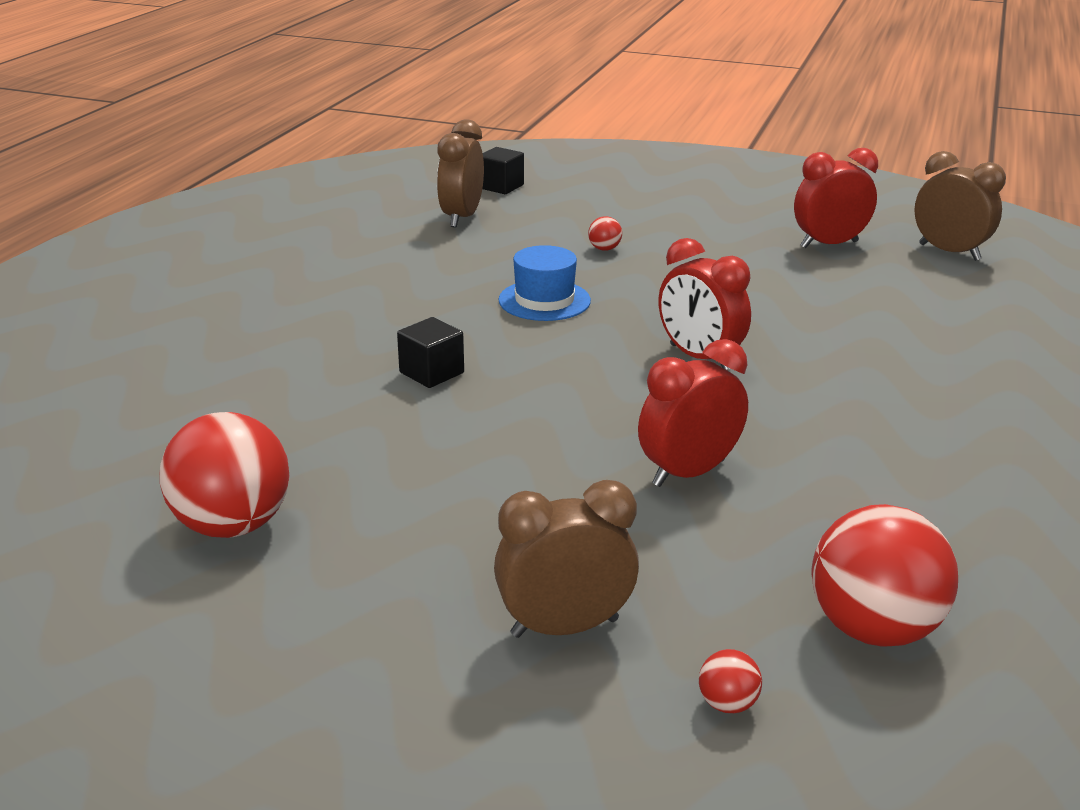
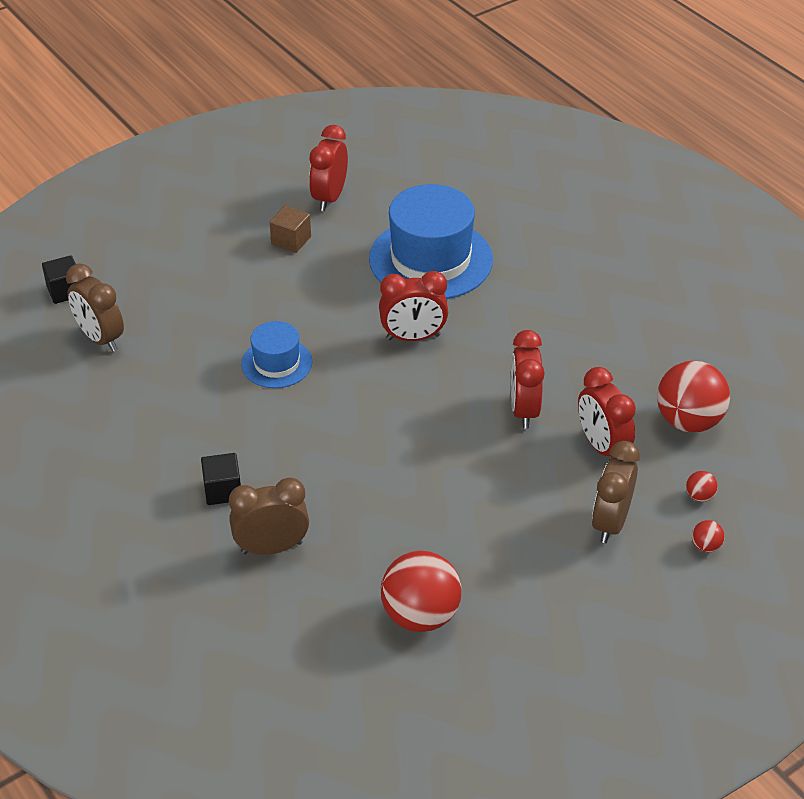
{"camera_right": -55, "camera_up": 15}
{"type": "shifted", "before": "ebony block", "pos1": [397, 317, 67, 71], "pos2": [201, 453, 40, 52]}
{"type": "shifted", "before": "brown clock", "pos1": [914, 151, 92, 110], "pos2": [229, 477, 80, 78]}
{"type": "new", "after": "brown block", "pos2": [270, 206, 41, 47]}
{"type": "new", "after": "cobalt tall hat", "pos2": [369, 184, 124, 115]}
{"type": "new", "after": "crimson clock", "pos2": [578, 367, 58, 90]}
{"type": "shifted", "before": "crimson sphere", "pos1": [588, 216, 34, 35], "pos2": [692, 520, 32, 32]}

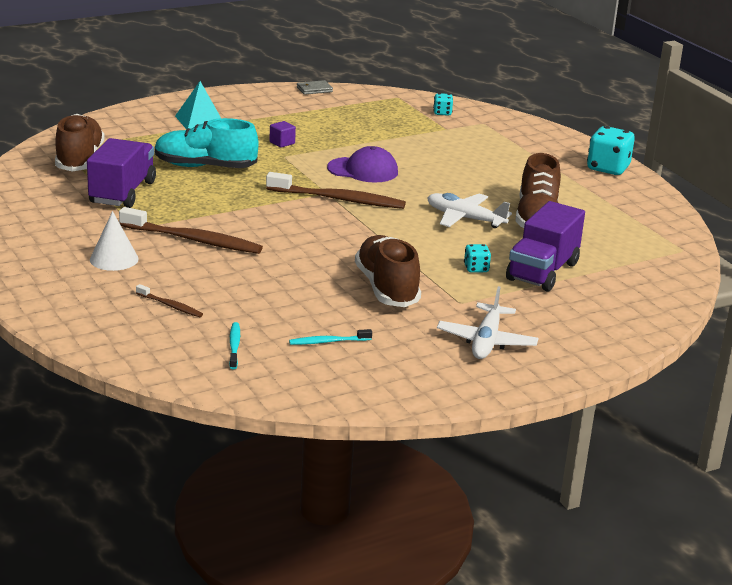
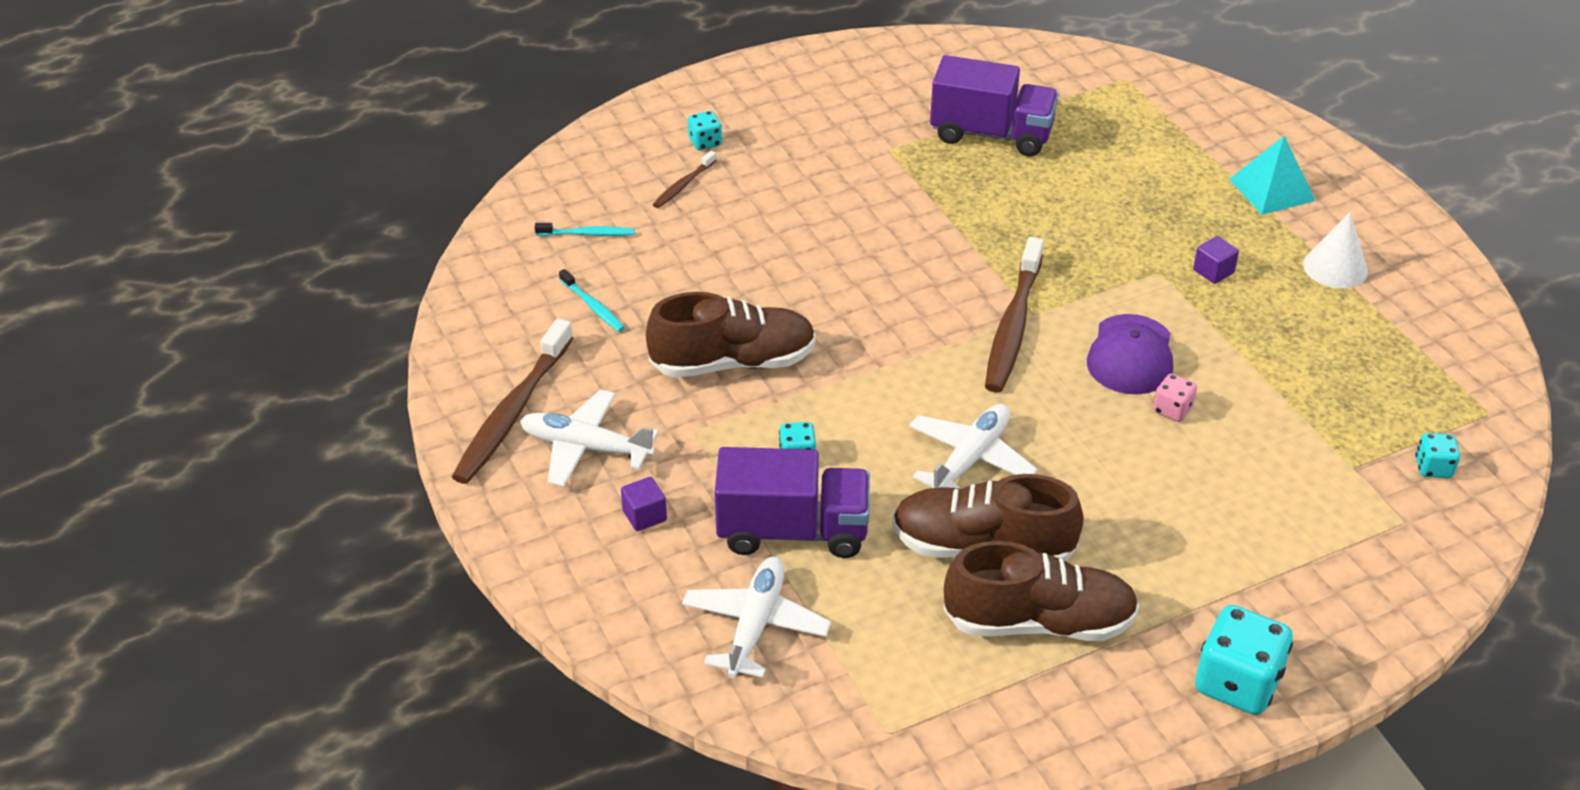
{"camera_right": 95, "camera_up": 15}
{"type": "shifted", "before": "brown dental brush", "pos1": [119, 207, 144, 47], "pos2": [452, 318, 121, 166]}
{"type": "rotated", "before": "teal dental brush", "pos1": [289, 329, 83, 16], "pos2": [559, 269, 66, 63], "turn": 150}
{"type": "new", "after": "royal purple block", "pos2": [621, 477, 46, 54]}
{"type": "new", "after": "pure white plane", "pos2": [682, 557, 149, 121]}
{"type": "new", "after": "teal game die", "pos2": [688, 111, 34, 39]}
{"type": "rotated", "before": "royal purple toy truck", "pos1": [506, 201, 79, 91], "pos2": [715, 447, 155, 111], "turn": 150}
{"type": "shifted", "before": "brown shoe", "pos1": [55, 114, 50, 57], "pos2": [943, 541, 196, 100]}
{"type": "new", "after": "rosy game die", "pos2": [1153, 374, 44, 48]}
{"type": "shifted", "before": "pure white cone", "pos1": [90, 211, 49, 60], "pos2": [1303, 212, 65, 77]}
{"type": "gone", "before": "teal shoe", "pos1": [155, 118, 103, 50]}
{"type": "gone", "before": "ash-grey billfold", "pos1": [297, 80, 36, 15]}

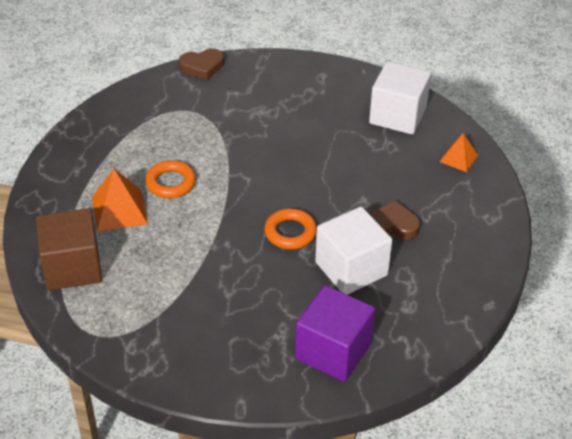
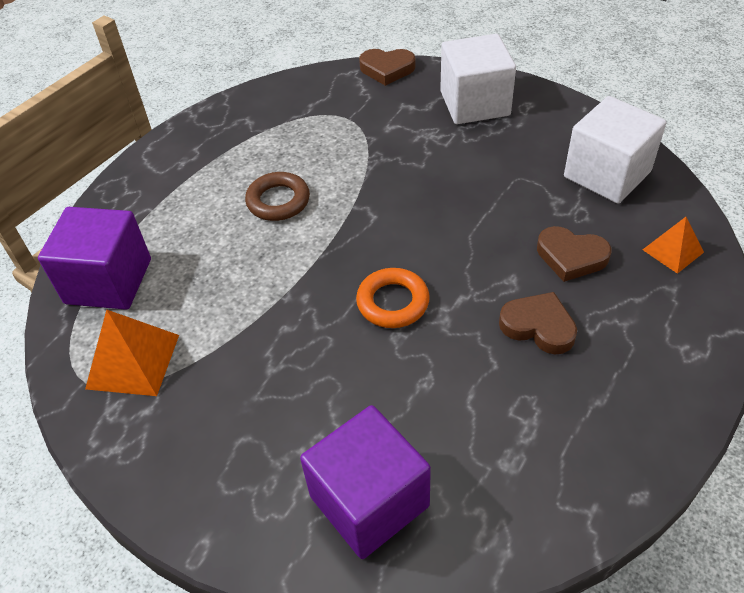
{"camera_right": 25, "camera_up": 5}
{"type": "repainted", "before": "brown block", "after": "royal purple block", "pos1": [36, 208, 66, 82], "pos2": [38, 207, 113, 103]}
{"type": "shifted", "before": "bright orange solid pyramid", "pos1": [92, 169, 56, 63], "pos2": [85, 309, 94, 87]}
{"type": "repainted", "before": "bright orange torus", "after": "brown torus", "pos1": [145, 160, 51, 38], "pos2": [245, 172, 65, 49]}
{"type": "shifted", "before": "pure white block", "pos1": [315, 207, 77, 88], "pos2": [440, 34, 76, 90]}
{"type": "new", "after": "brown heart", "pos2": [537, 226, 74, 56]}

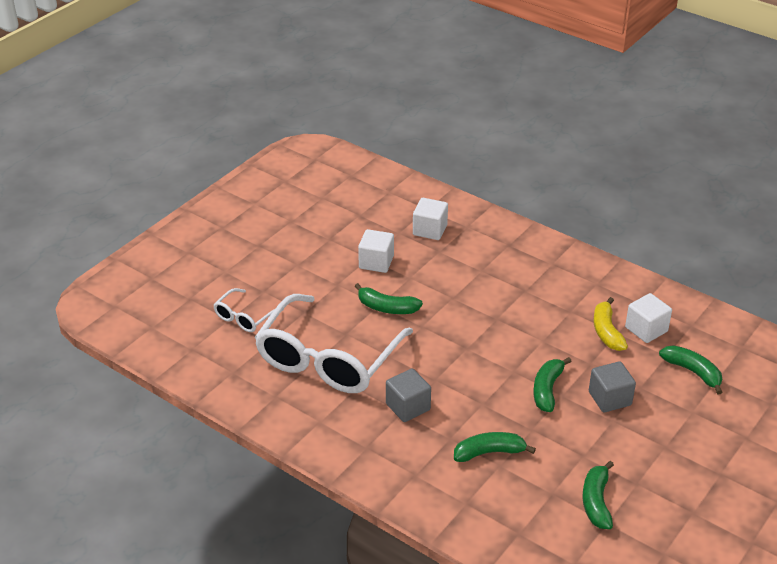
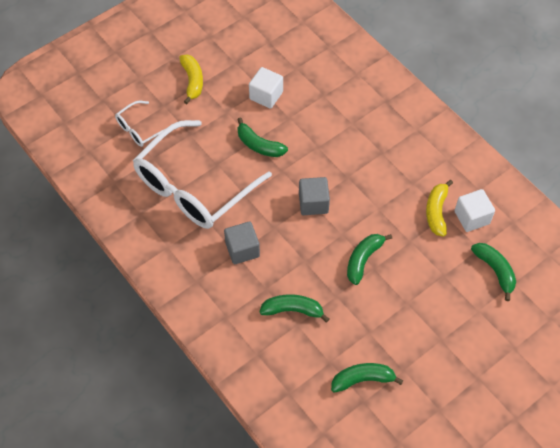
{"camera_right": 15, "camera_up": 20}
{"type": "new", "after": "golden banana fruit", "pos2": [179, 54, 24, 50]}
{"type": "shifted", "before": "ash-grey block", "pos1": [589, 361, 47, 52], "pos2": [299, 177, 31, 38]}
{"type": "rotated", "before": "green banana fruit", "pos1": [583, 461, 31, 68], "pos2": [331, 363, 73, 30], "turn": 60}
{"type": "gone", "before": "pure white block", "pos1": [413, 198, 35, 42]}

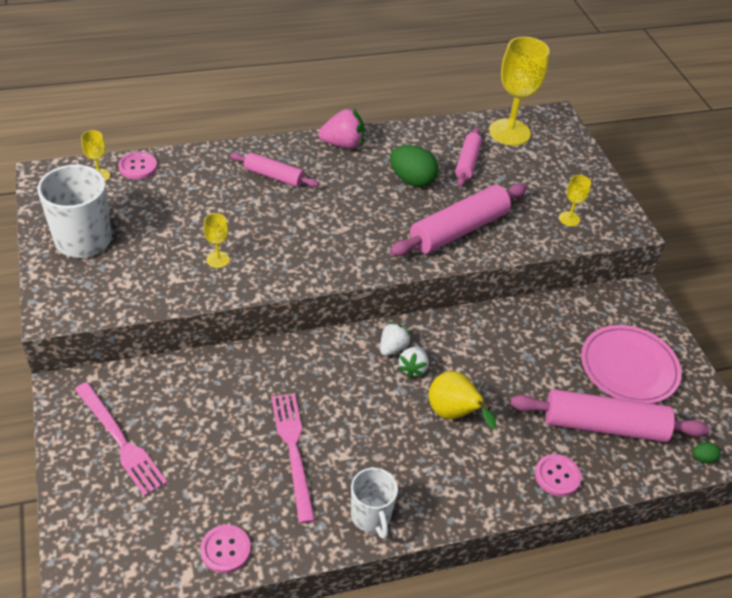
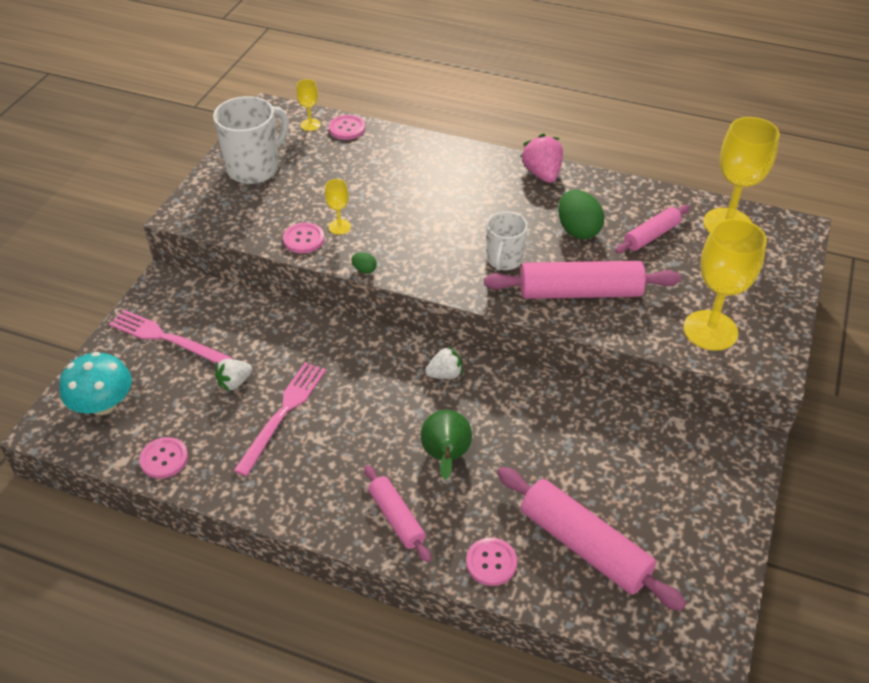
{"camera_right": 40, "camera_up": 0}
{"type": "new", "after": "teal mushroom", "pos2": [59, 352, 73, 63]}
{"type": "rotated", "before": "rosy table fork", "pos1": [75, 382, 92, 114], "pos2": [109, 309, 124, 55], "turn": 120}
{"type": "shifted", "before": "pure white strawberry", "pos1": [398, 346, 31, 32], "pos2": [215, 359, 37, 32]}
{"type": "new", "after": "rosy shirt button", "pos2": [283, 223, 41, 30]}
{"type": "shifted", "before": "green egg shape", "pos1": [693, 442, 28, 21], "pos2": [352, 252, 25, 22]}
{"type": "shifted", "before": "rosy rolling pin", "pos1": [230, 153, 89, 34], "pos2": [364, 465, 67, 98]}
{"type": "repainted", "before": "golden toy pear", "after": "green toy pear", "pos1": [429, 371, 68, 58], "pos2": [421, 410, 51, 70]}
{"type": "shifted", "before": "pure white mug", "pos1": [351, 468, 47, 71], "pos2": [487, 212, 41, 59]}
{"type": "rotated", "before": "rosy strawberry", "pos1": [318, 109, 47, 40], "pos2": [520, 134, 43, 49], "turn": -135}
{"type": "scaled", "before": "golden chalice", "pos1": [559, 175, 32, 51], "pos2": [683, 218, 84, 133], "scale": 2.15}
{"type": "gone", "before": "rosy flat dish", "pos1": [581, 325, 101, 79]}

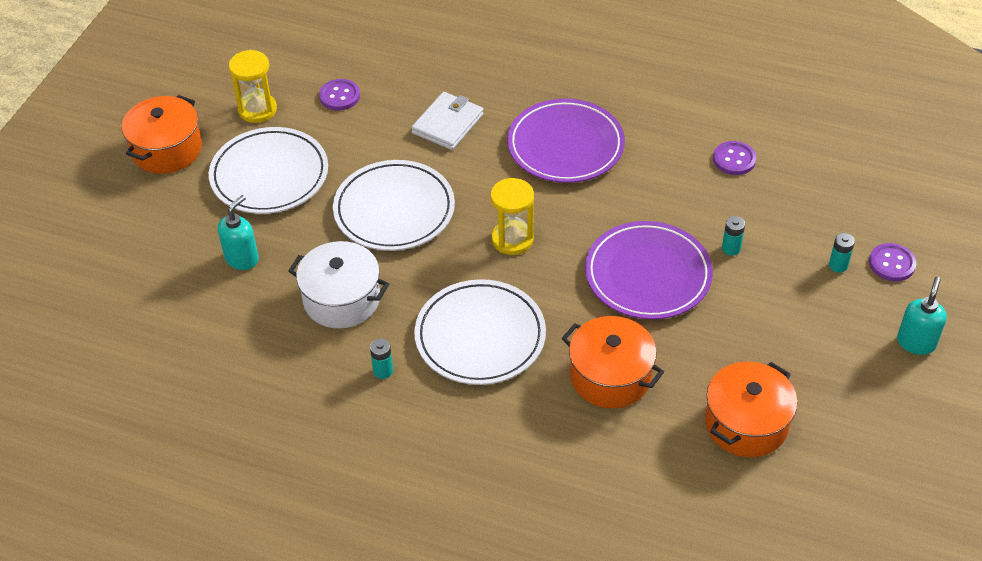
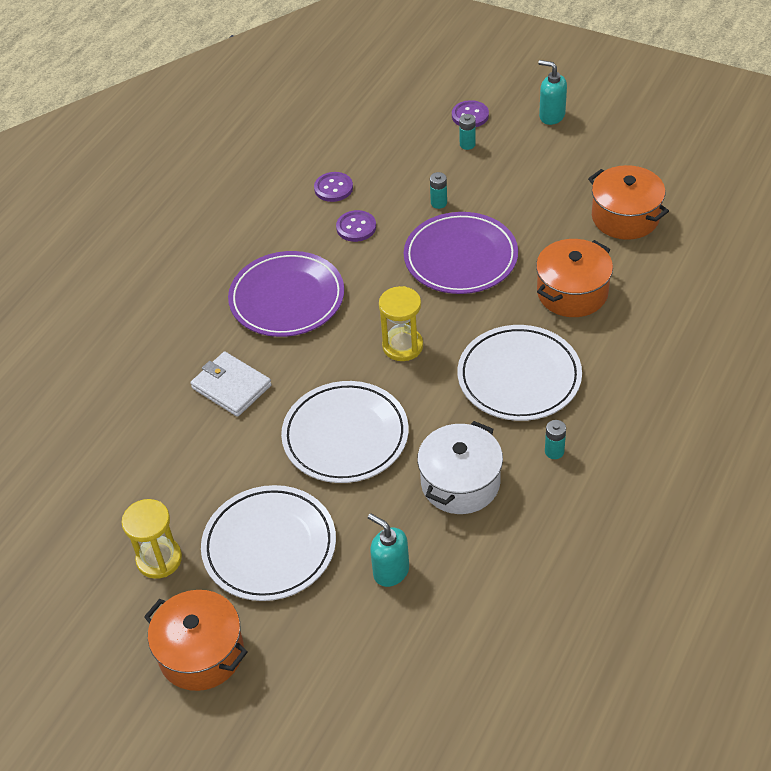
{"camera_right": -80, "camera_up": 0}
{"type": "shifted", "before": "royal purple shirt button", "pos1": [319, 79, 41, 32], "pos2": [336, 210, 40, 32]}

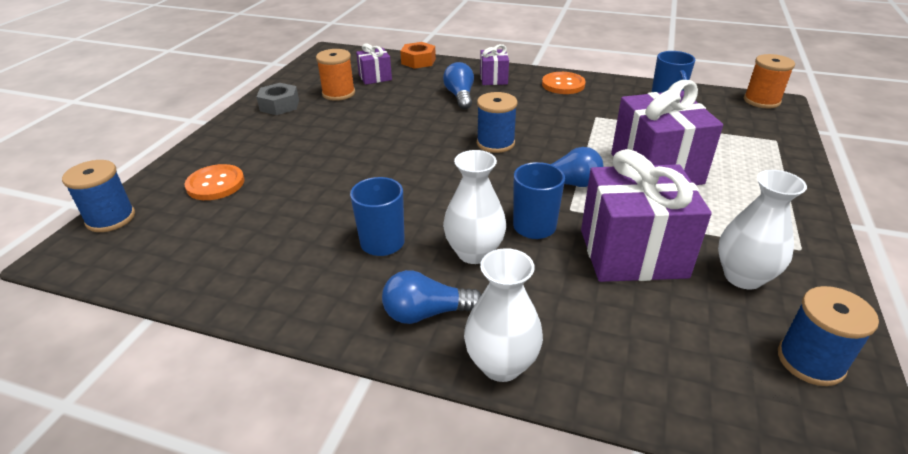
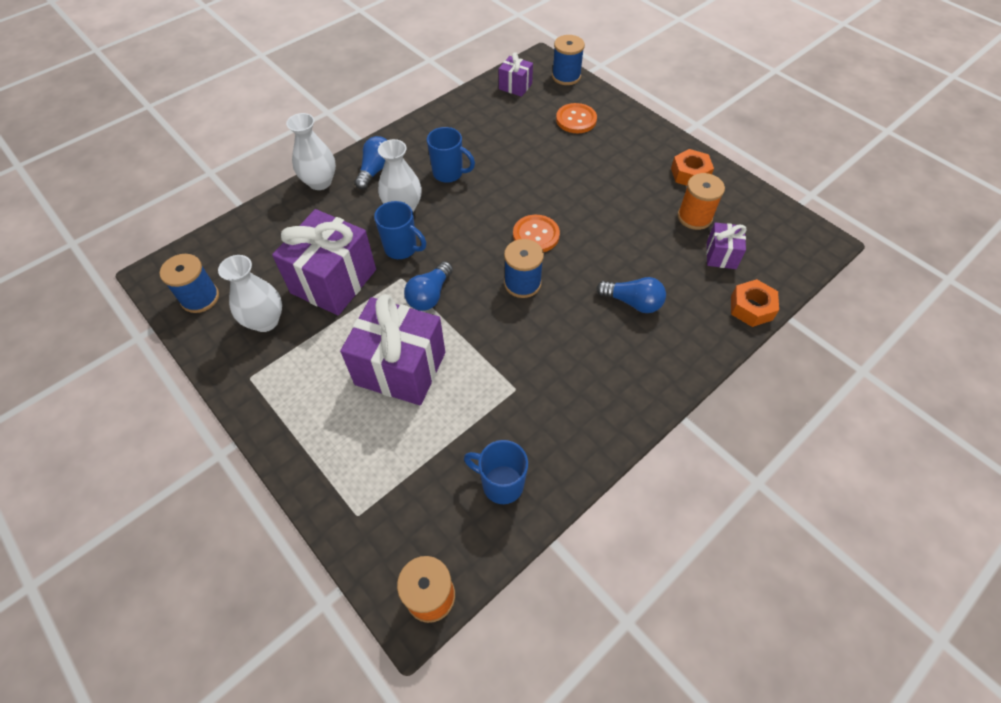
{"camera_right": 120, "camera_up": 20}
{"type": "shifted", "before": "royal purple wrapped gift", "pos1": [480, 44, 29, 41], "pos2": [499, 52, 34, 45]}
{"type": "shifted", "before": "bright orange shirt button", "pos1": [542, 72, 44, 22], "pos2": [513, 215, 47, 37]}
{"type": "repainted", "before": "ash-grey hexagon nut", "after": "bright orange hexagon nut", "pos1": [257, 83, 42, 32], "pos2": [671, 149, 43, 37]}

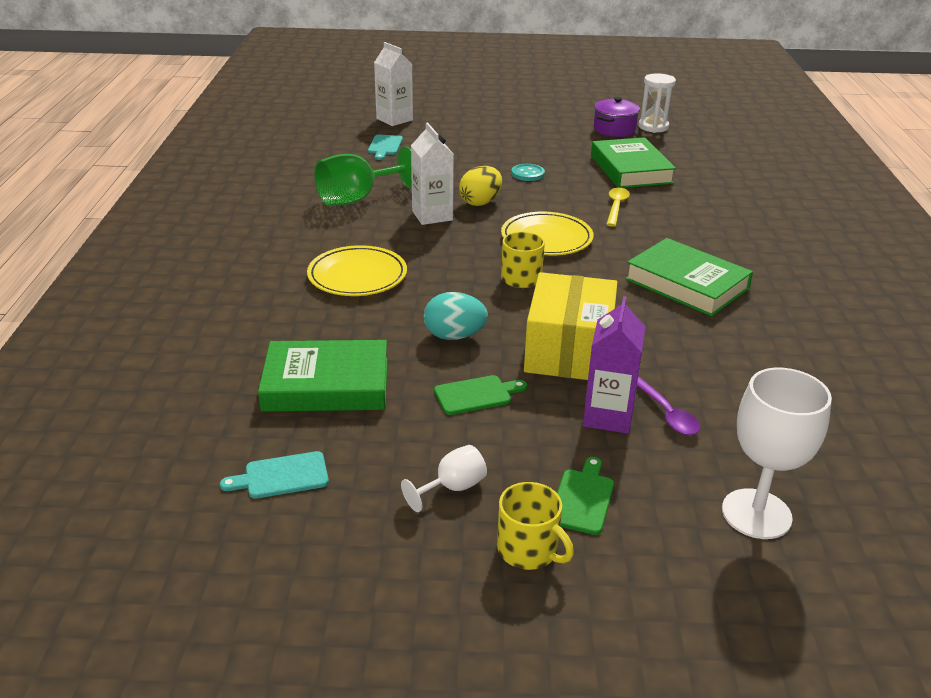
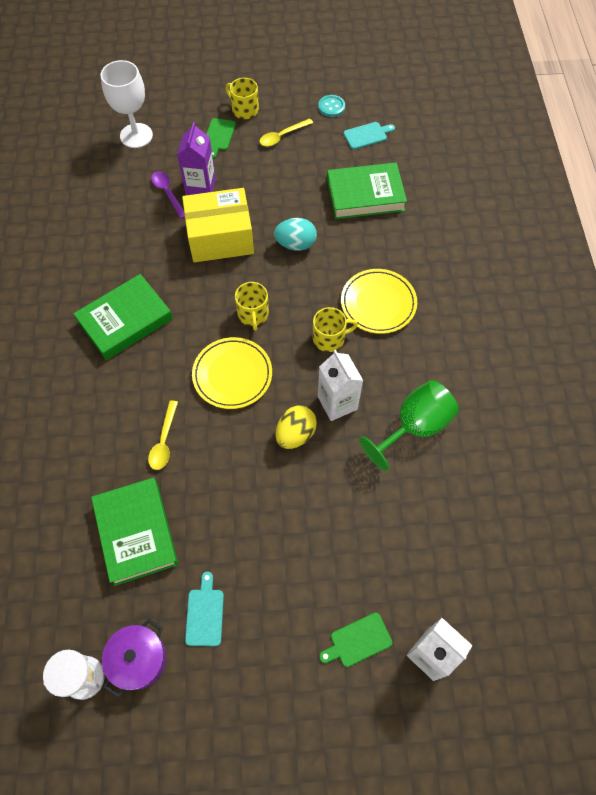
{"camera_right": 175, "camera_up": 30}
{"type": "rotated", "before": "green hardcover", "pos1": [625, 238, 128, 78], "pos2": [73, 274, 100, 86], "turn": -75}
{"type": "rotated", "before": "golden parcel", "pos1": [524, 272, 94, 108], "pos2": [182, 188, 72, 75], "turn": 75}
{"type": "shifted", "before": "teal cutting board", "pos1": [368, 135, 35, 25], "pos2": [185, 572, 39, 74]}
{"type": "swapped", "before": "pure white chalice", "after": "golden tablespoon", "pos1": [401, 445, 86, 67], "pos2": [260, 118, 53, 29]}
{"type": "new", "after": "golden mug", "pos2": [313, 307, 45, 45]}
{"type": "shifted", "before": "teal shirt button", "pos1": [511, 164, 34, 17], "pos2": [318, 95, 27, 22]}
{"type": "shifted", "before": "green cutting board", "pos1": [434, 375, 93, 40], "pos2": [319, 612, 73, 55]}

